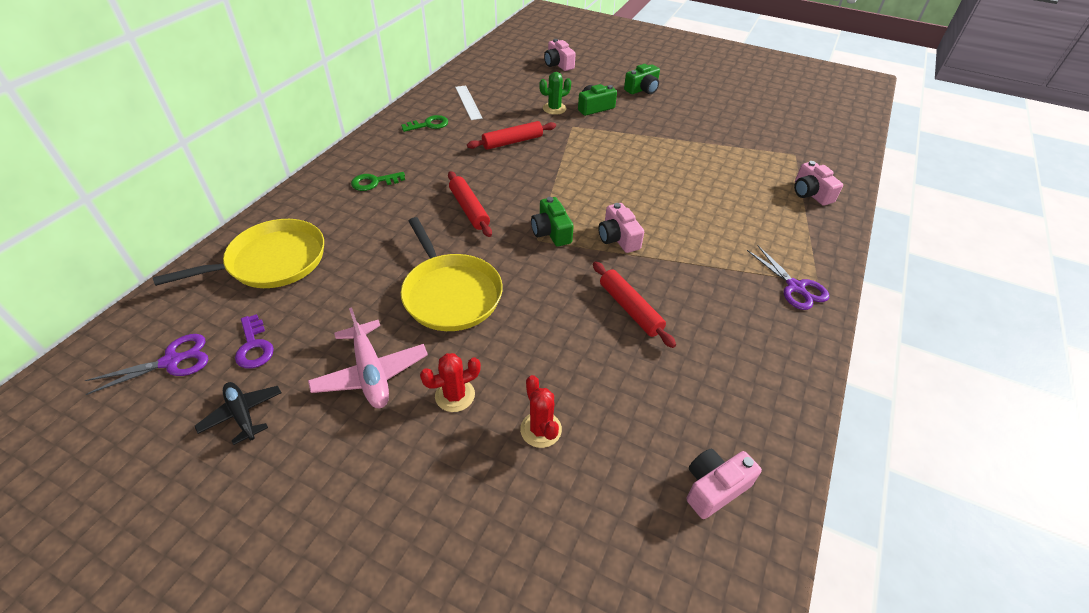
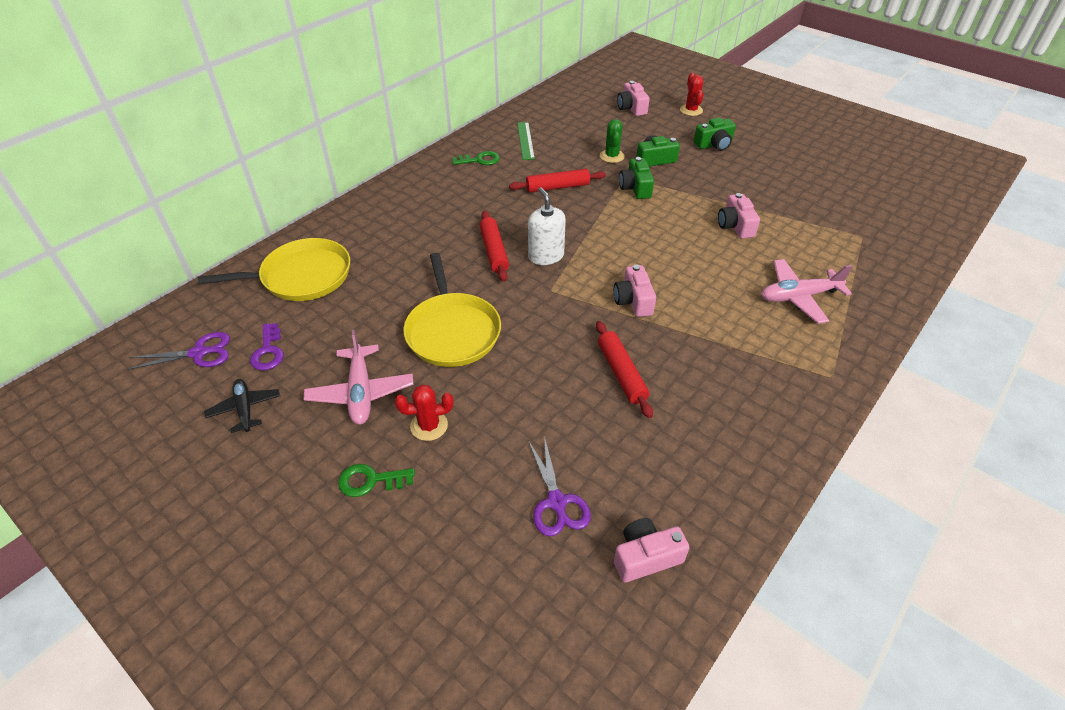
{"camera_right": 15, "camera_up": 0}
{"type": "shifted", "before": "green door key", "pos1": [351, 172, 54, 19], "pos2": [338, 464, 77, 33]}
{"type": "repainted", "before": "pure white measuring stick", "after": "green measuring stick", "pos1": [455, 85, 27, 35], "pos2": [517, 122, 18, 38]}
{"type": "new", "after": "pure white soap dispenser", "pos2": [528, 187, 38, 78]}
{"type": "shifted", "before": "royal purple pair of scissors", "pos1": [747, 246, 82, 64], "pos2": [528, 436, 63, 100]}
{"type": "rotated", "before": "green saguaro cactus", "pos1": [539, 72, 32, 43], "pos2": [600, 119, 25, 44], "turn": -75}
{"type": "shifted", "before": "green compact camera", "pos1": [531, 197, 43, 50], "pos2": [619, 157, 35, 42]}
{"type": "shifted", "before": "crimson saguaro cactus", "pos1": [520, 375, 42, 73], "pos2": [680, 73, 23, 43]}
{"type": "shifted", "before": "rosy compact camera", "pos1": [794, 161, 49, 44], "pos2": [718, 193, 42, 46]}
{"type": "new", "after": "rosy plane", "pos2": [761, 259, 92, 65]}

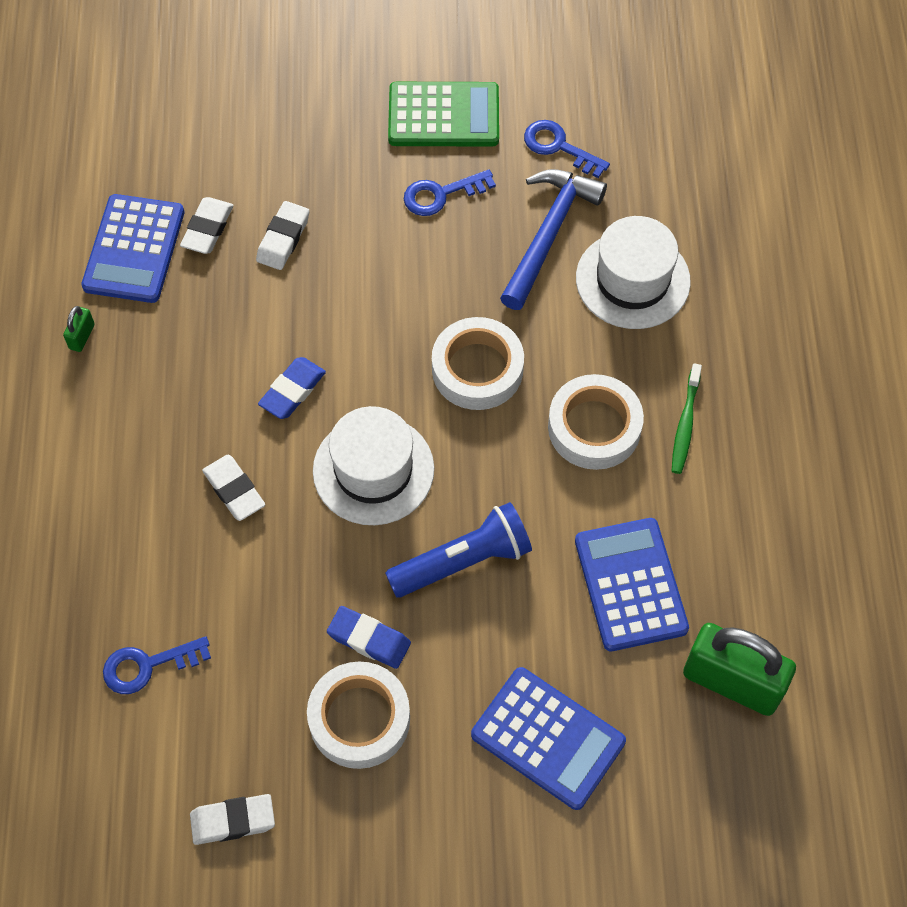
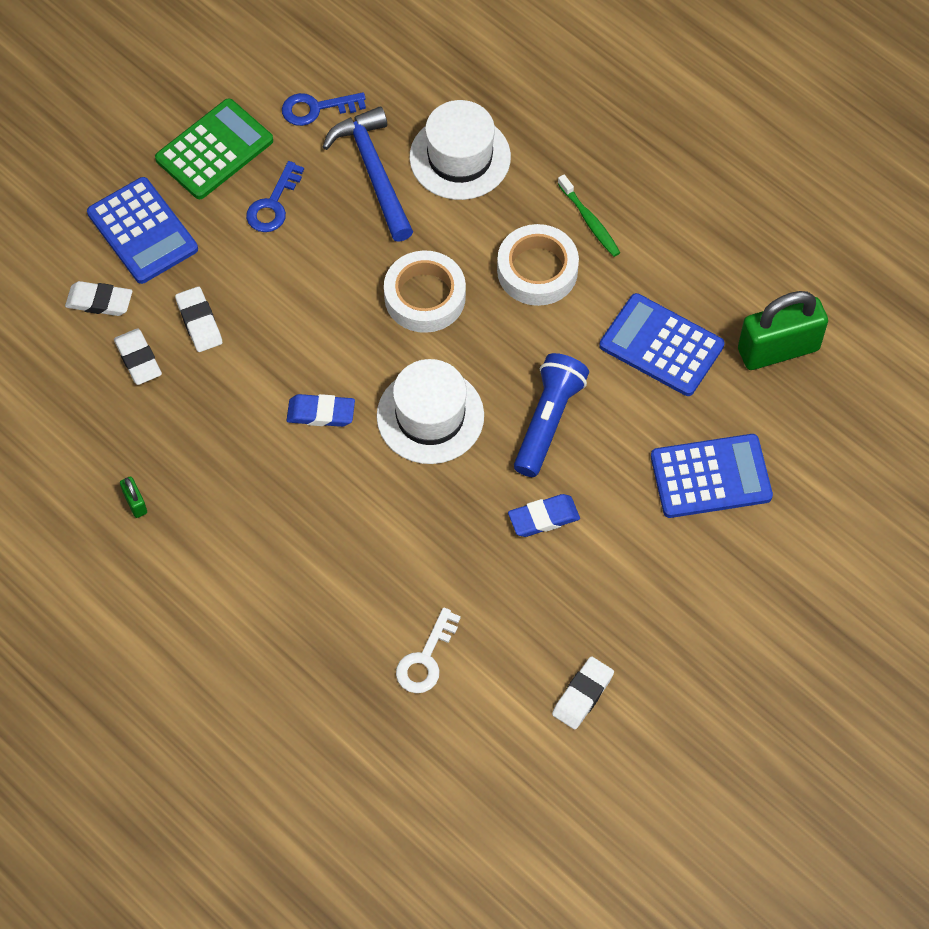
{"camera_right": -45, "camera_up": 0}
{"type": "shifted", "before": "pure white gum eraser", "pos1": [202, 455, 63, 66], "pos2": [65, 281, 68, 35]}
{"type": "shifted", "before": "cobalt calculator", "pos1": [81, 194, 103, 109], "pos2": [87, 177, 111, 107]}
{"type": "rotated", "before": "cobalt gum eraser", "pos1": [258, 357, 68, 62], "pos2": [287, 394, 68, 33], "turn": -75}
{"type": "repainted", "before": "cobalt door key", "after": "pure white door key", "pos1": [103, 636, 108, 58], "pos2": [396, 607, 65, 86]}
{"type": "gone", "before": "pure white sticky tape", "pos1": [307, 661, 103, 108]}

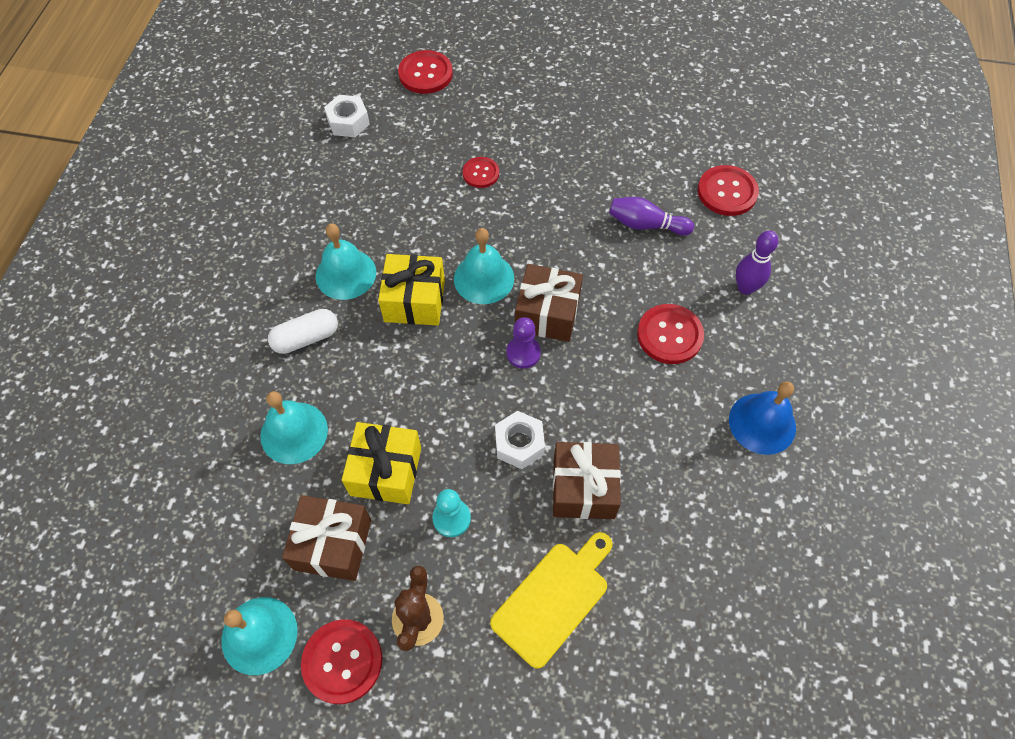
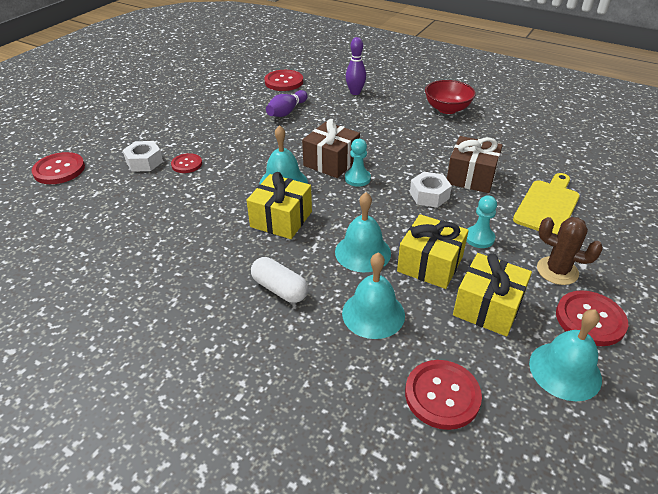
{"camera_right": -70, "camera_up": -20}
{"type": "shifted", "before": "pure white hexagon nut", "pos1": [324, 95, 46, 42], "pos2": [123, 141, 40, 31]}
{"type": "rotated", "before": "pure white pill shape", "pos1": [268, 309, 70, 45], "pos2": [251, 257, 57, 46], "turn": -45}
{"type": "shifted", "before": "teal bell", "pos1": [316, 223, 60, 77], "pos2": [335, 192, 56, 80]}
{"type": "repainted", "before": "royal purple game pawn", "after": "teal game pawn", "pos1": [506, 317, 35, 52], "pos2": [345, 139, 26, 48]}
{"type": "shifted", "before": "crimson shirt button", "pos1": [637, 304, 67, 60], "pos2": [405, 360, 77, 70]}
{"type": "swapped", "before": "cobalt bell", "after": "crimson bowl", "pos1": [729, 381, 67, 74], "pos2": [425, 80, 51, 34]}
{"type": "repainted", "before": "brown wrapped gift", "after": "golden wrapped gift", "pos1": [282, 495, 89, 86], "pos2": [453, 253, 79, 83]}
{"type": "rotated", "before": "golden cutting board", "pos1": [490, 532, 122, 137], "pos2": [513, 173, 67, 61], "turn": 60}

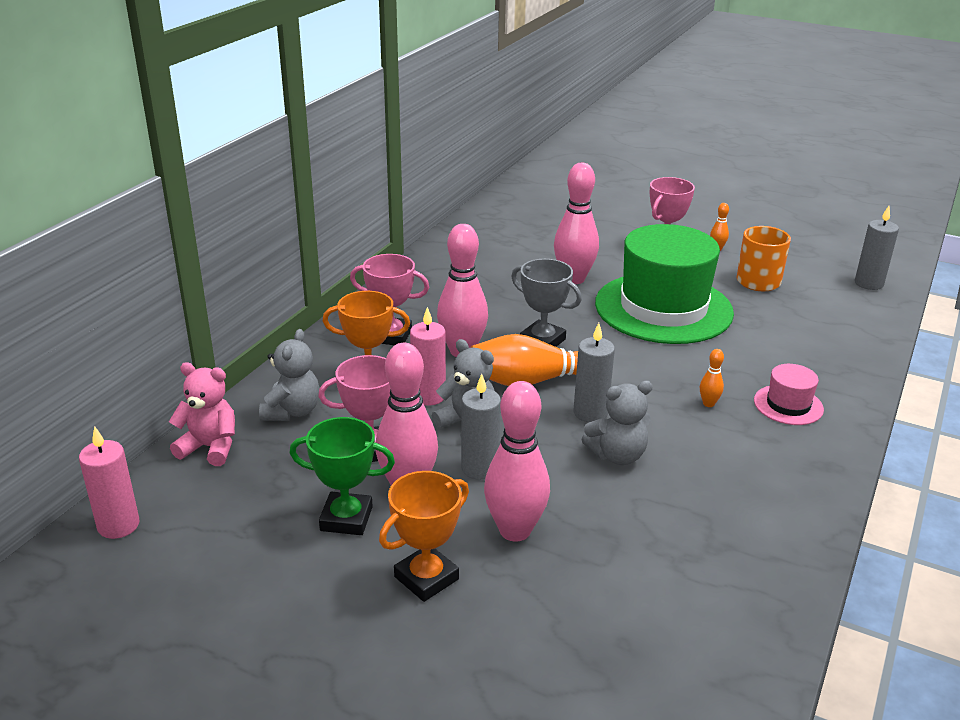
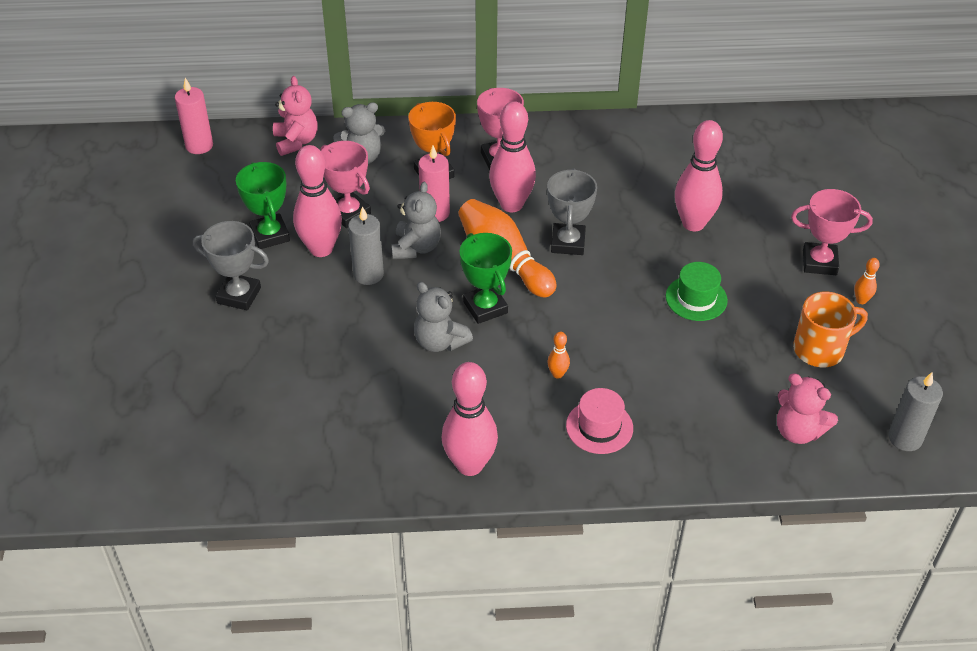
{"camera_right": 60, "camera_up": 15}
{"type": "repainted", "before": "bright orange award cup", "after": "ash-grey award cup", "pos1": [379, 471, 90, 131], "pos2": [193, 221, 76, 89]}
{"type": "shifted", "before": "rosy bowling pin", "pos1": [484, 381, 66, 161], "pos2": [442, 362, 56, 114]}
{"type": "swapped", "before": "ash-grey pillar candle", "after": "green award cup", "pos1": [573, 323, 42, 99], "pos2": [460, 233, 52, 91]}
{"type": "scaled", "before": "green tall hat", "pos1": [595, 224, 139, 120], "pos2": [666, 262, 62, 59], "scale": 0.43}
{"type": "new", "after": "rosy teddy", "pos2": [777, 373, 61, 71]}

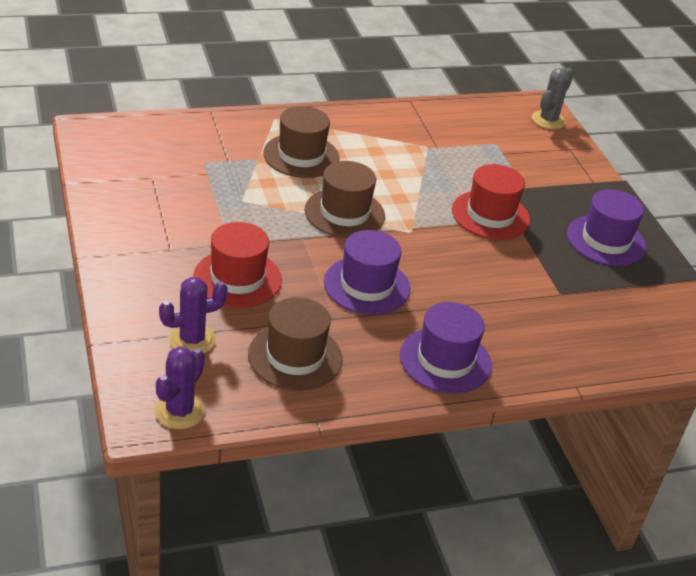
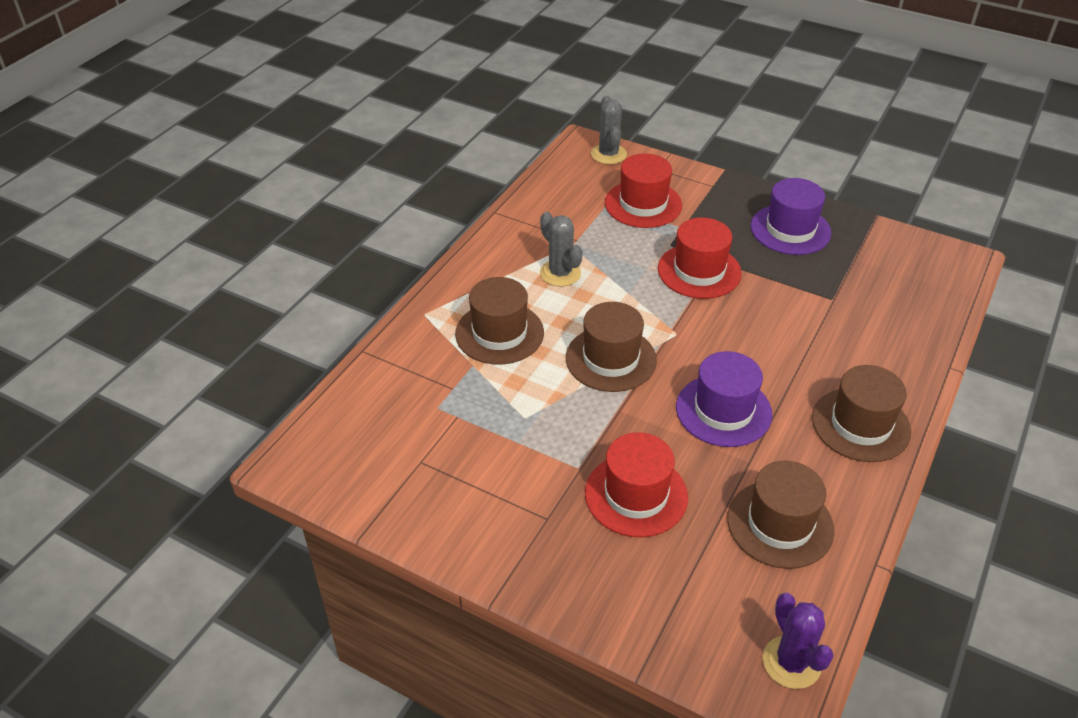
{"camera_right": -40, "camera_up": 5}
{"type": "new", "after": "ash-grey saguaro cactus", "pos2": [540, 212, 43, 75]}
{"type": "new", "after": "crimson tall hat", "pos2": [605, 153, 77, 75]}
{"type": "repainted", "before": "royal purple tall hat", "after": "brown tall hat", "pos1": [400, 302, 92, 92], "pos2": [812, 365, 99, 97]}
{"type": "gone", "before": "royal purple saguaro cactus", "pos1": [159, 277, 69, 76]}

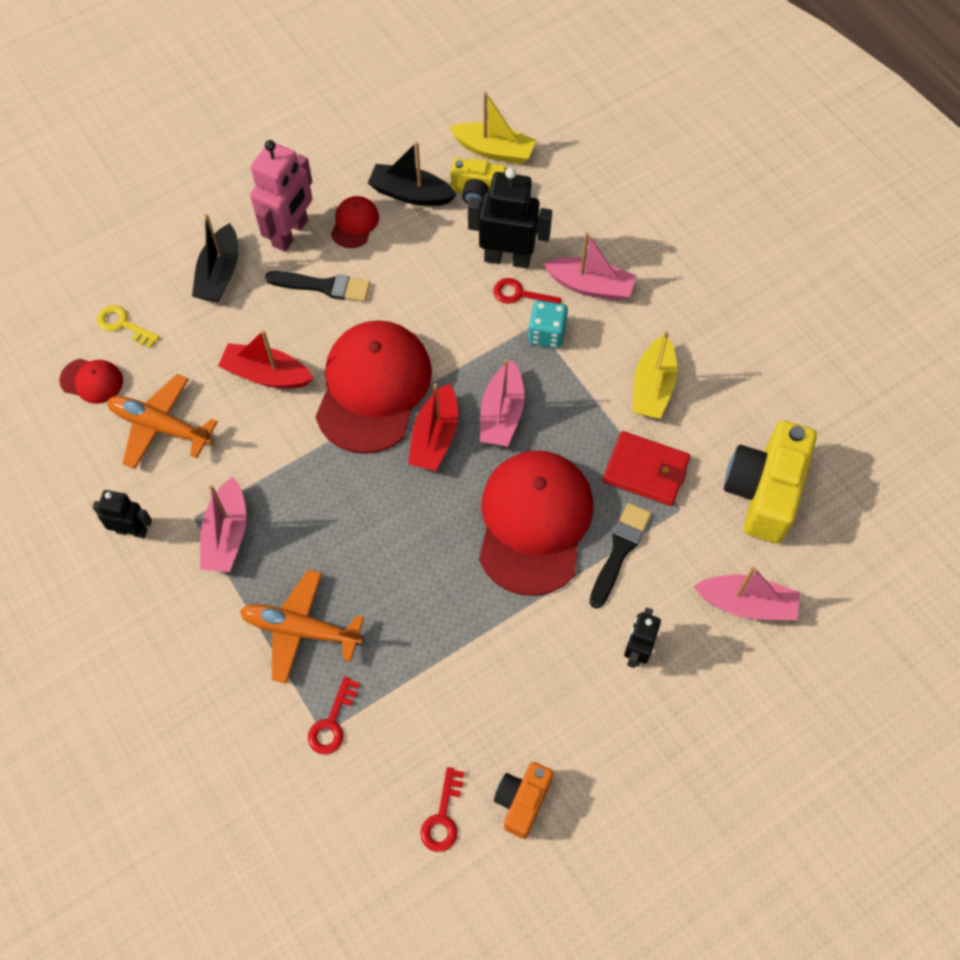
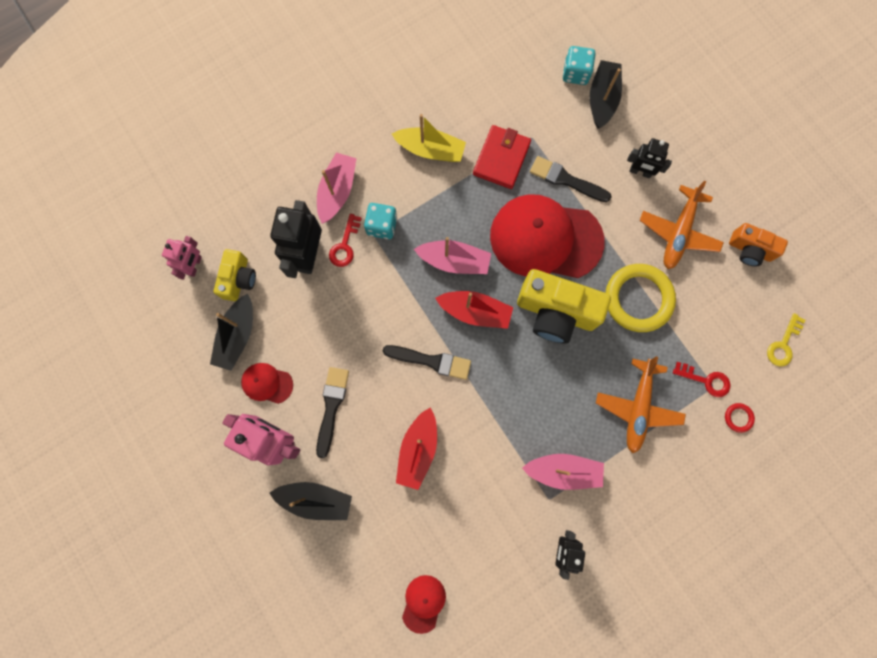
{"camera_right": -90, "camera_up": 15}
{"type": "swapped", "before": "golden sailboat", "after": "rosy toy robot", "pos1": [449, 92, 87, 72], "pos2": [162, 236, 40, 44]}
{"type": "swapped", "before": "crimson baseball cap", "after": "ebony paint brush", "pos1": [315, 320, 117, 134], "pos2": [383, 345, 88, 35]}
{"type": "shifted", "before": "golden compact camera", "pos1": [724, 420, 93, 124], "pos2": [517, 269, 94, 75]}
{"type": "new", "after": "teal game die", "pos2": [563, 46, 32, 39]}
{"type": "repainted", "before": "rosy sailboat", "after": "ebony sailboat", "pos1": [693, 566, 107, 54], "pos2": [590, 60, 32, 69]}
{"type": "new", "after": "golden torus", "pos2": [605, 264, 71, 68]}
{"type": "shifted", "before": "bright orange plane", "pos1": [107, 374, 111, 95], "pos2": [640, 181, 84, 88]}
{"type": "new", "after": "crimson torus", "pos2": [725, 403, 30, 30]}
{"type": "shifted", "before": "golden door key", "pos1": [97, 305, 63, 43], "pos2": [767, 313, 38, 54]}
{"type": "gone", "before": "crimson door key", "pos1": [420, 767, 45, 85]}

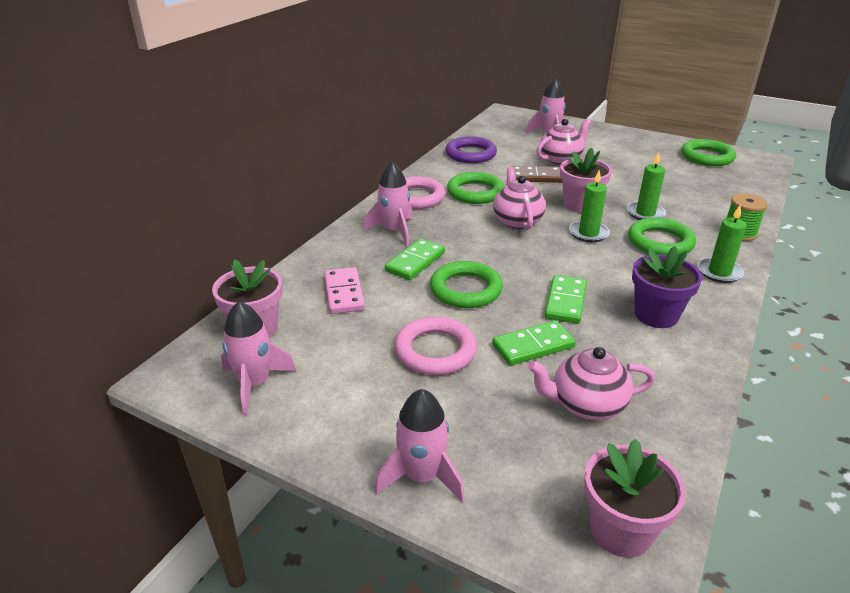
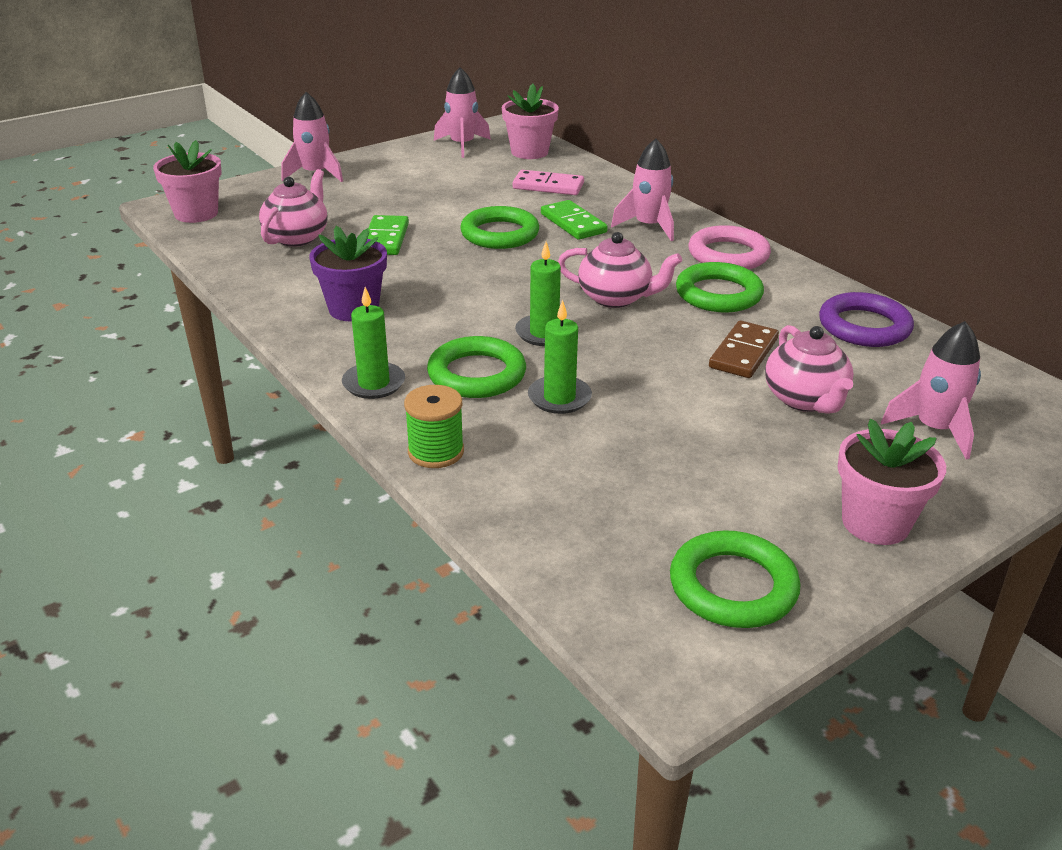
{"camera_right": 115, "camera_up": 0}
{"type": "shifted", "before": "rosy plant pot", "pos1": [560, 147, 52, 66], "pos2": [837, 419, 109, 126]}
{"type": "gone", "before": "rosy torus", "pos1": [395, 317, 82, 58]}
{"type": "gone", "before": "green domino", "pos1": [545, 275, 42, 49]}

